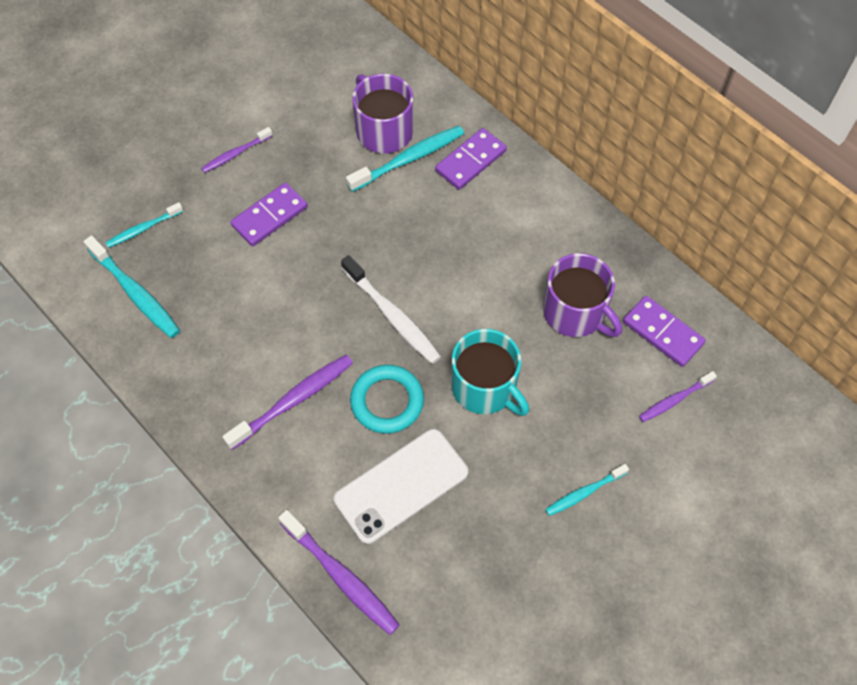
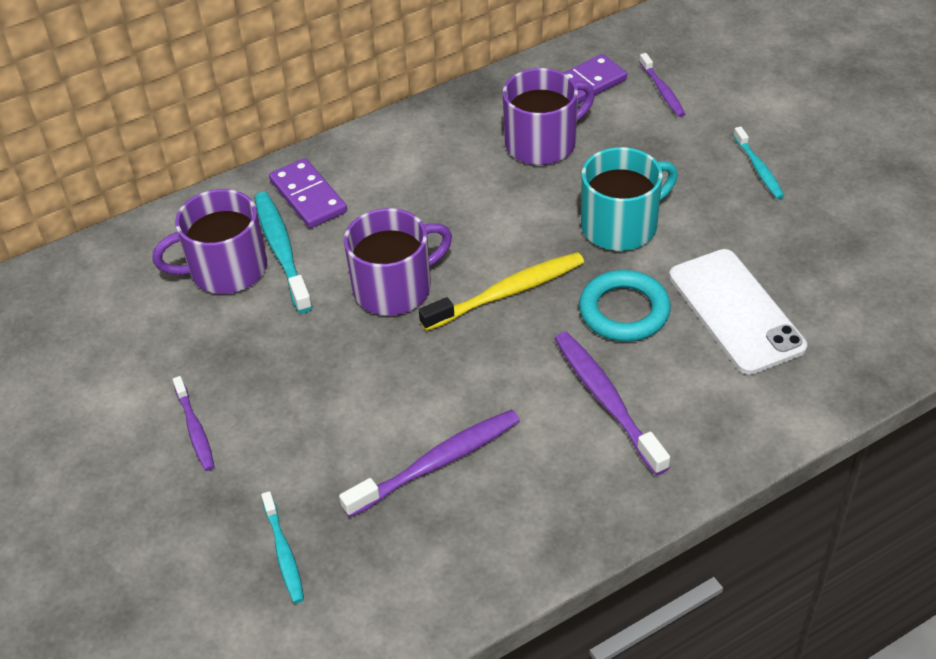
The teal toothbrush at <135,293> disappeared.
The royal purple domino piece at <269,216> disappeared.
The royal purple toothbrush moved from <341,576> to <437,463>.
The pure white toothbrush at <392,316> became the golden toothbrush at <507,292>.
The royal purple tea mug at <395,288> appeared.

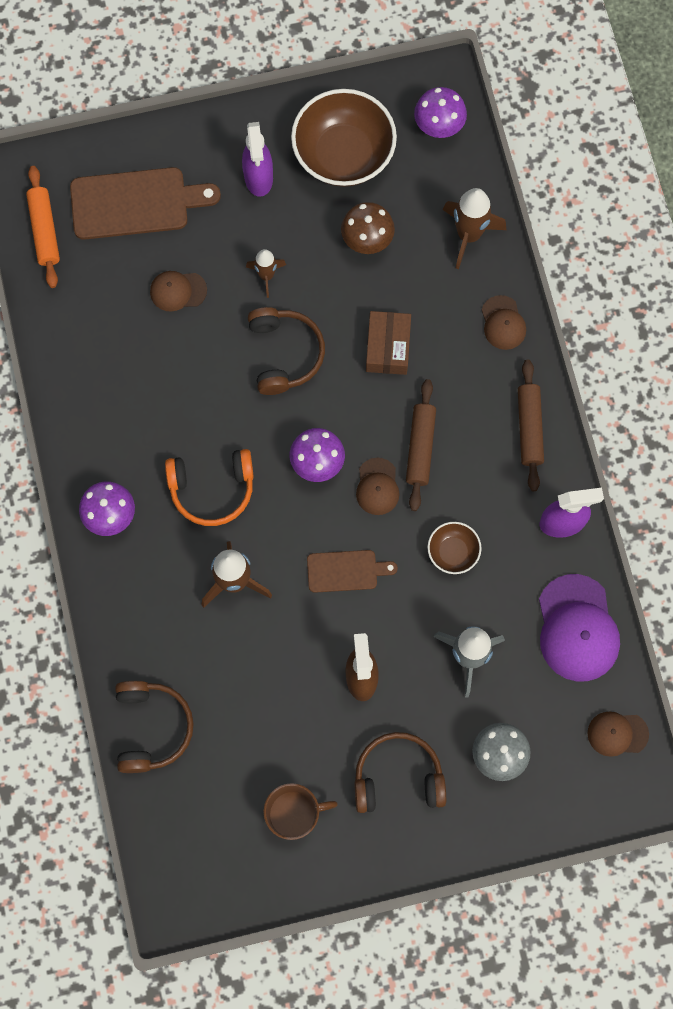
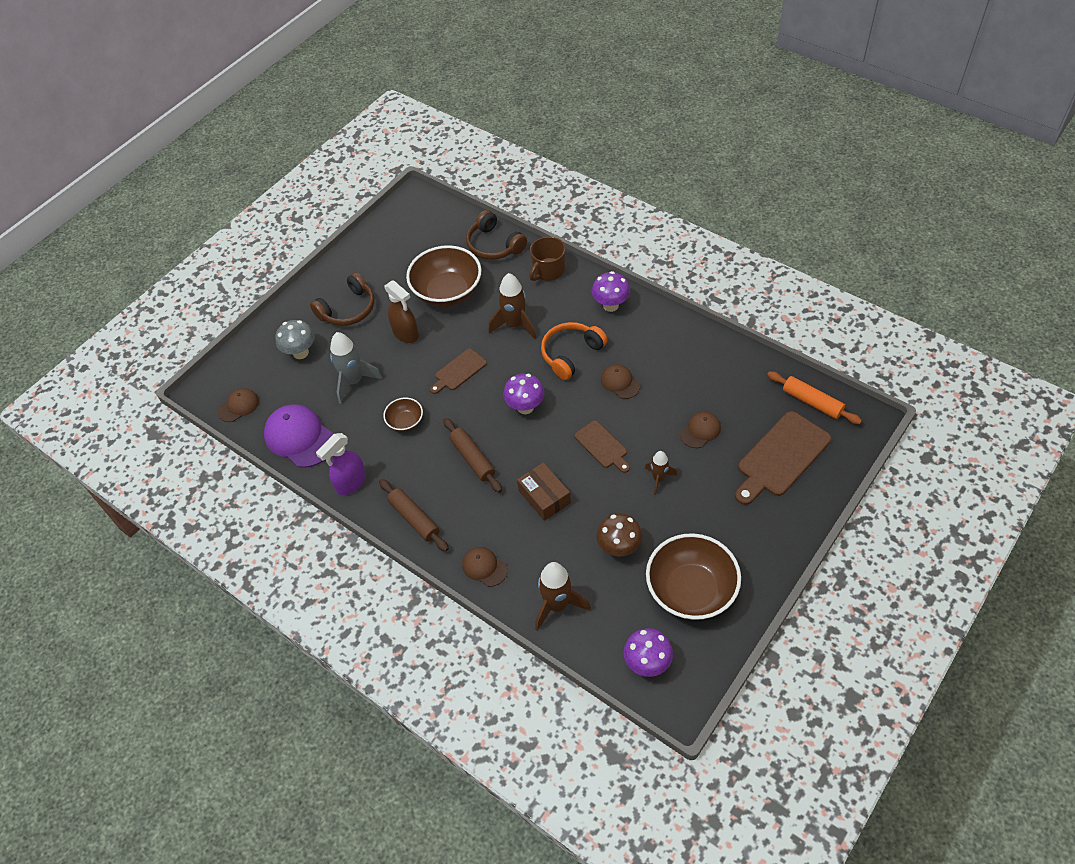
The royal purple spray bottle at <258,178> disappeared.
The brown headset at <284,354> was replaced by the brown bread board at <602,446>.
The brown tea mug moved from <294,814> to <548,271>.
The brown peaked cap moved from <377,487> to <620,382>.
The brown bowl at <447,292> appeared.

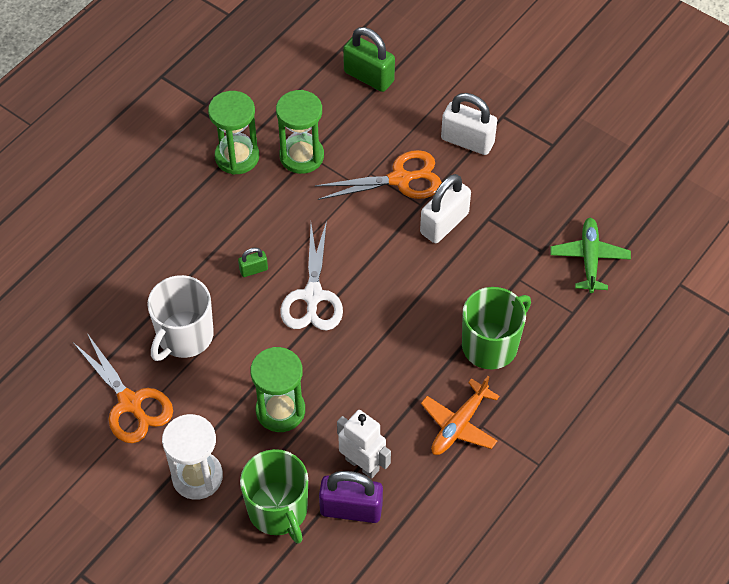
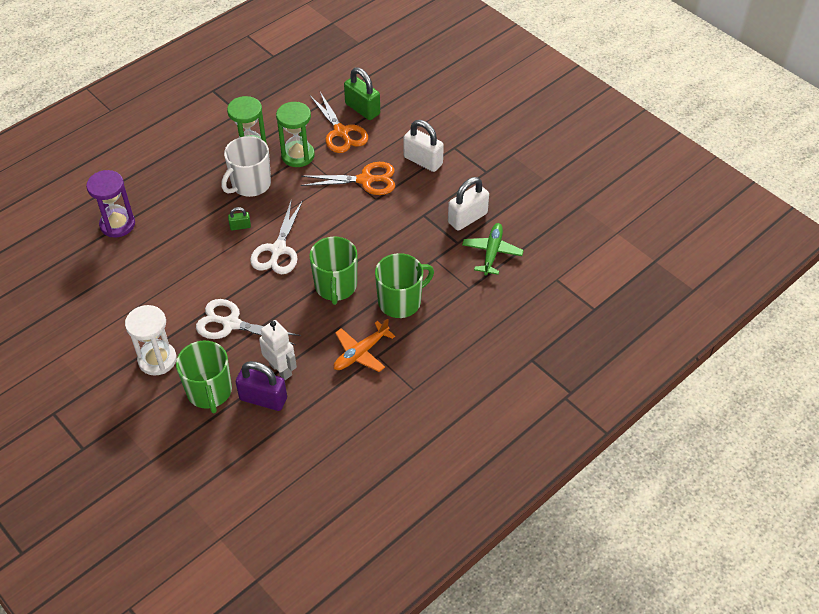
The orange scissors moved from <130,403> to <341,132>.
The pure white tea mug moved from <184,336> to <250,184>.
The emerald sandglass at <280,410> was replaced by the pure white scissors at <231,324>.
The pure white padlock moved from <444,223> to <467,218>.
The royal purple sandglass at <117,224> appeared.
The emerald tea mug at <336,286> appeared.

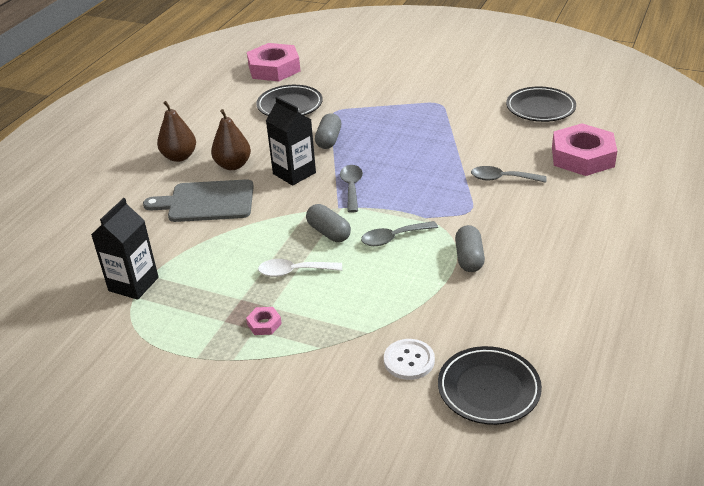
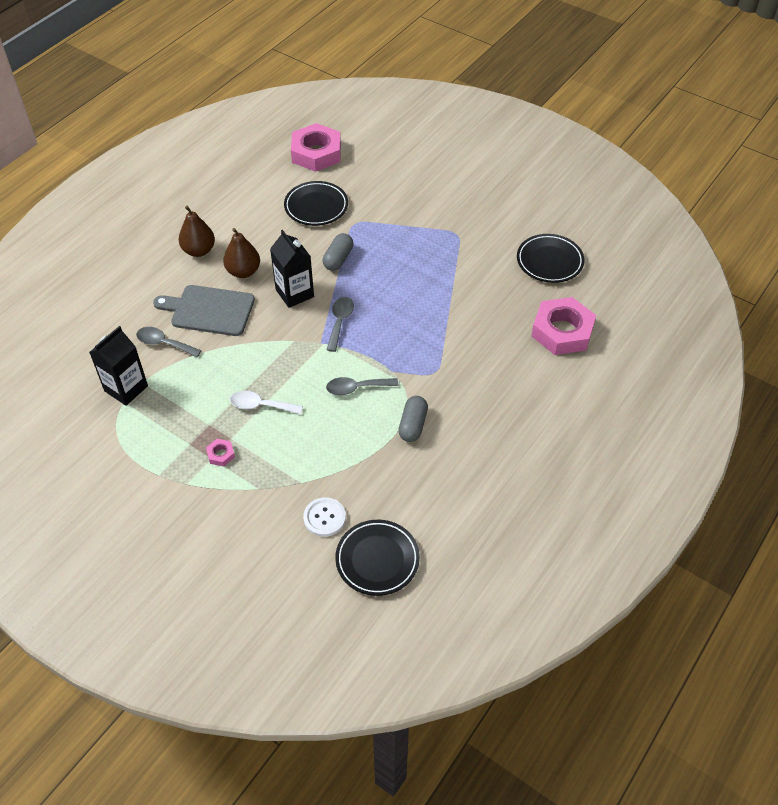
The grey capsule at <329,232> disappeared.
The grey teaspoon moved from <502,179> to <164,343>.

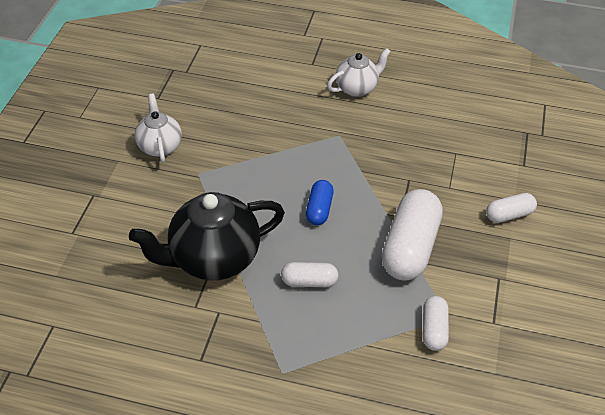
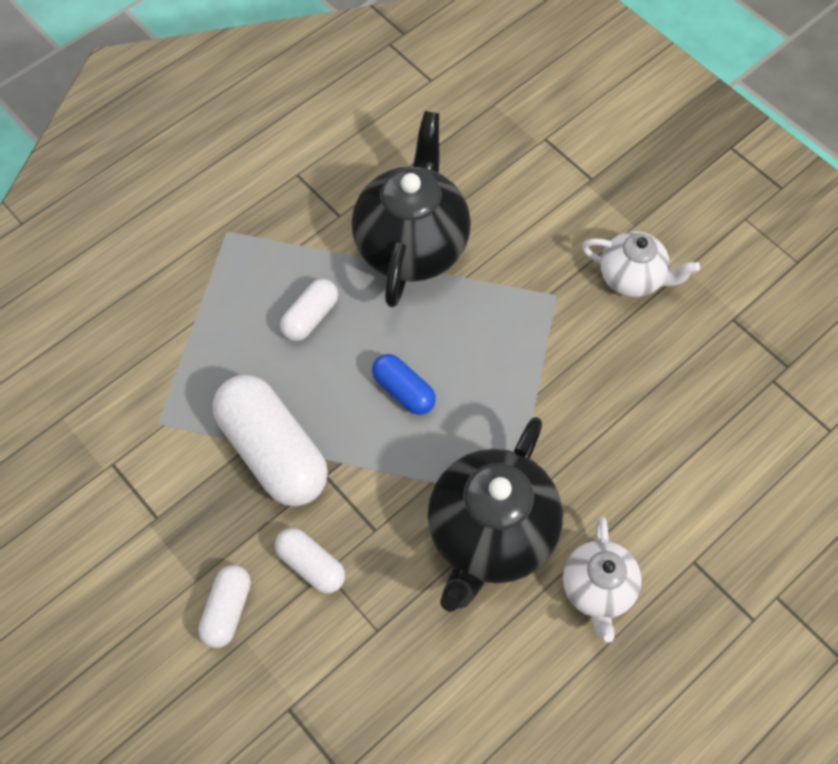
The pure white capsule moved from <434,329> to <311,565>.
The jet-black china teapot at <490,534> appeared.

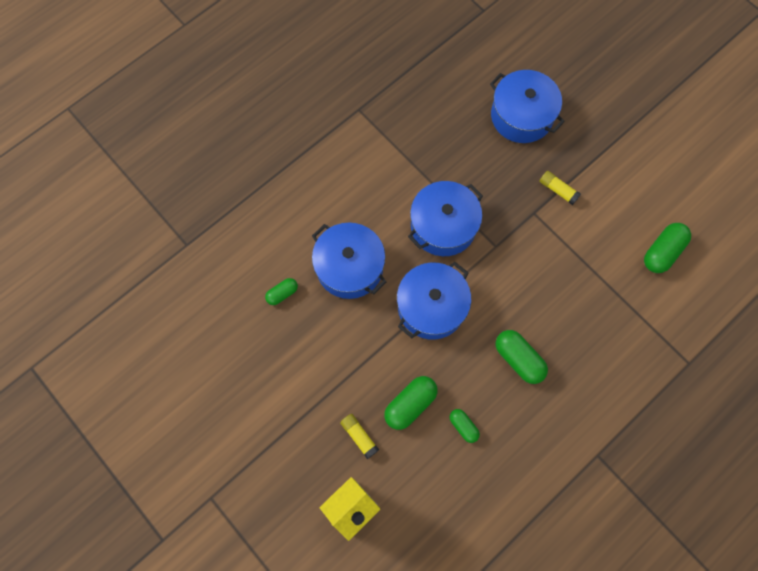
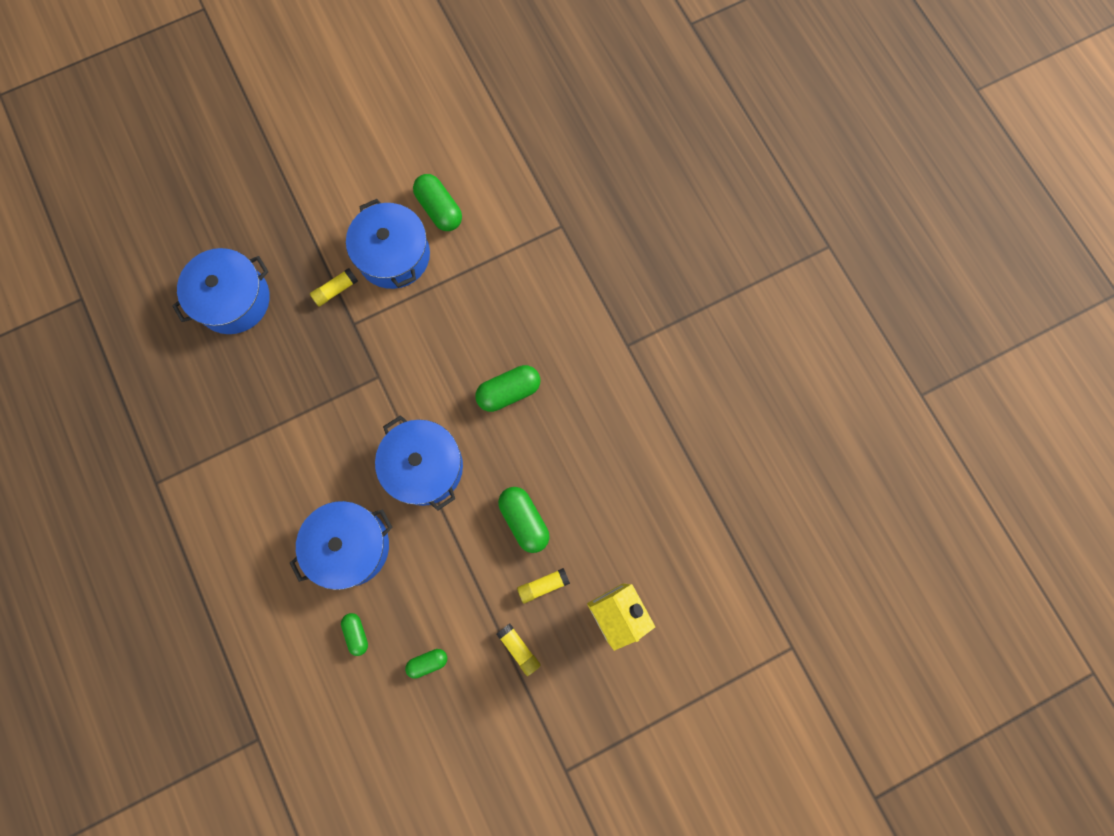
The royal blue cooking pot moved from <443,226> to <393,255>.
The emerald capsule moved from <463,426> to <428,662>.
The golden glue stick at <519,649> appeared.

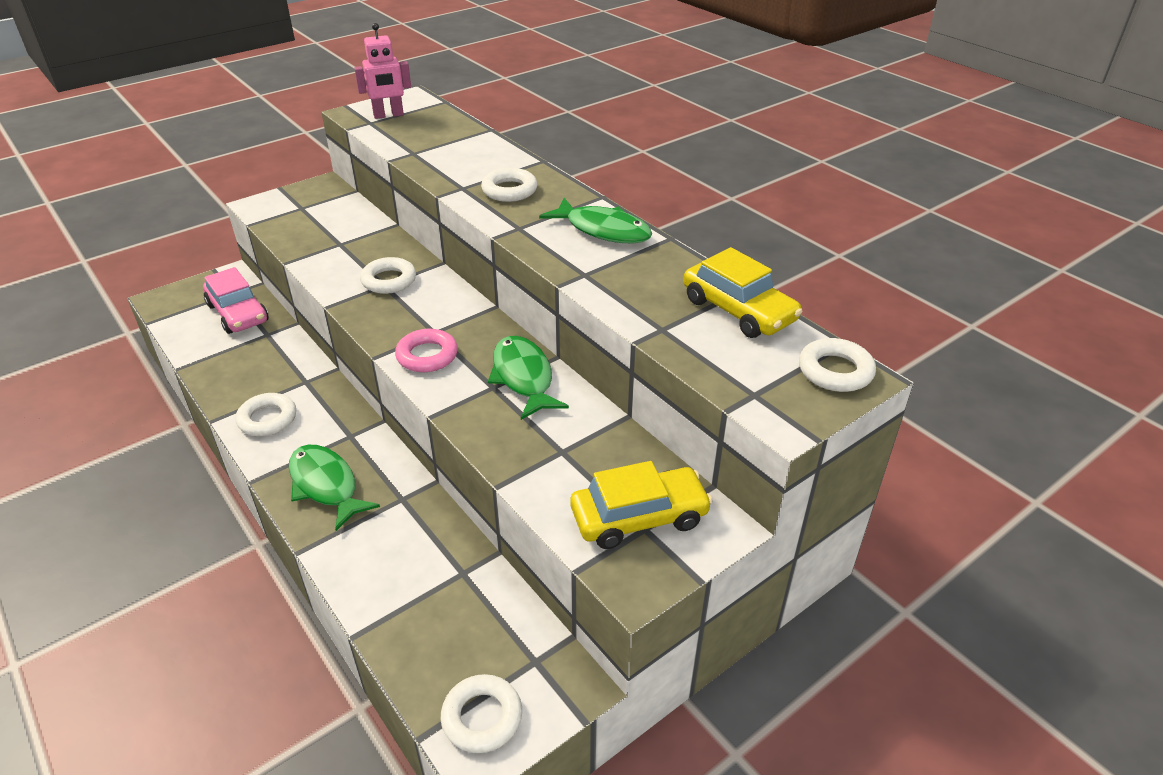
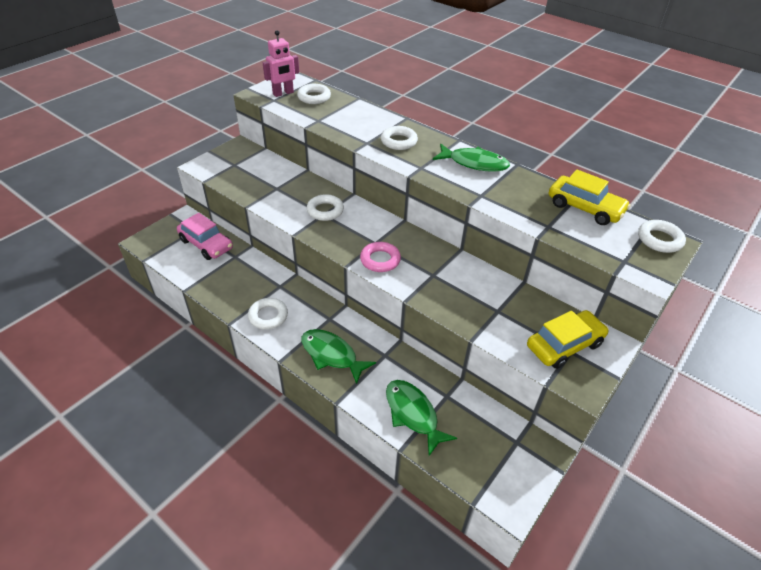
The pure white hoop moved from <482,717> to <314,97>.
The emerald toy fish moved from <523,377> to <413,414>.

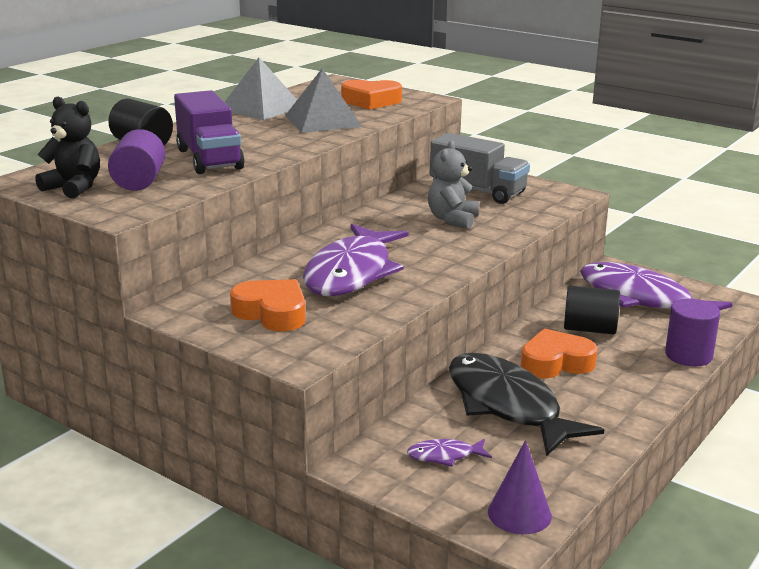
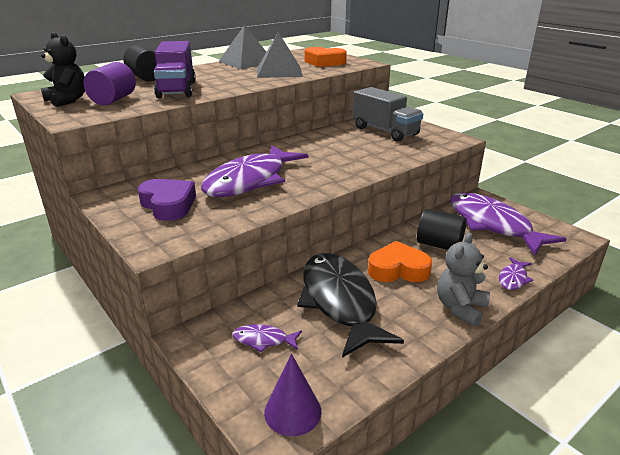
The orange love heart at <272,313> became the royal purple love heart at <168,205>.
The grey teddy moved from <452,220> to <460,308>.
The royal purple solid cylinder at <688,355> was replaced by the royal purple toy fish at <513,279>.

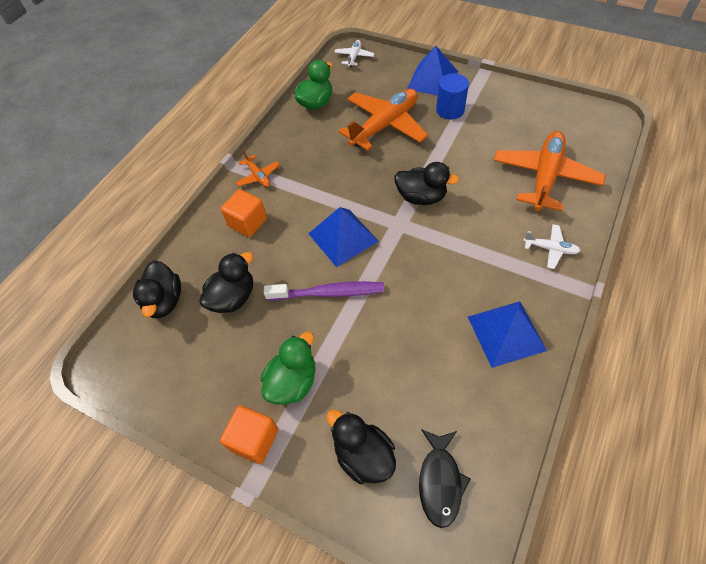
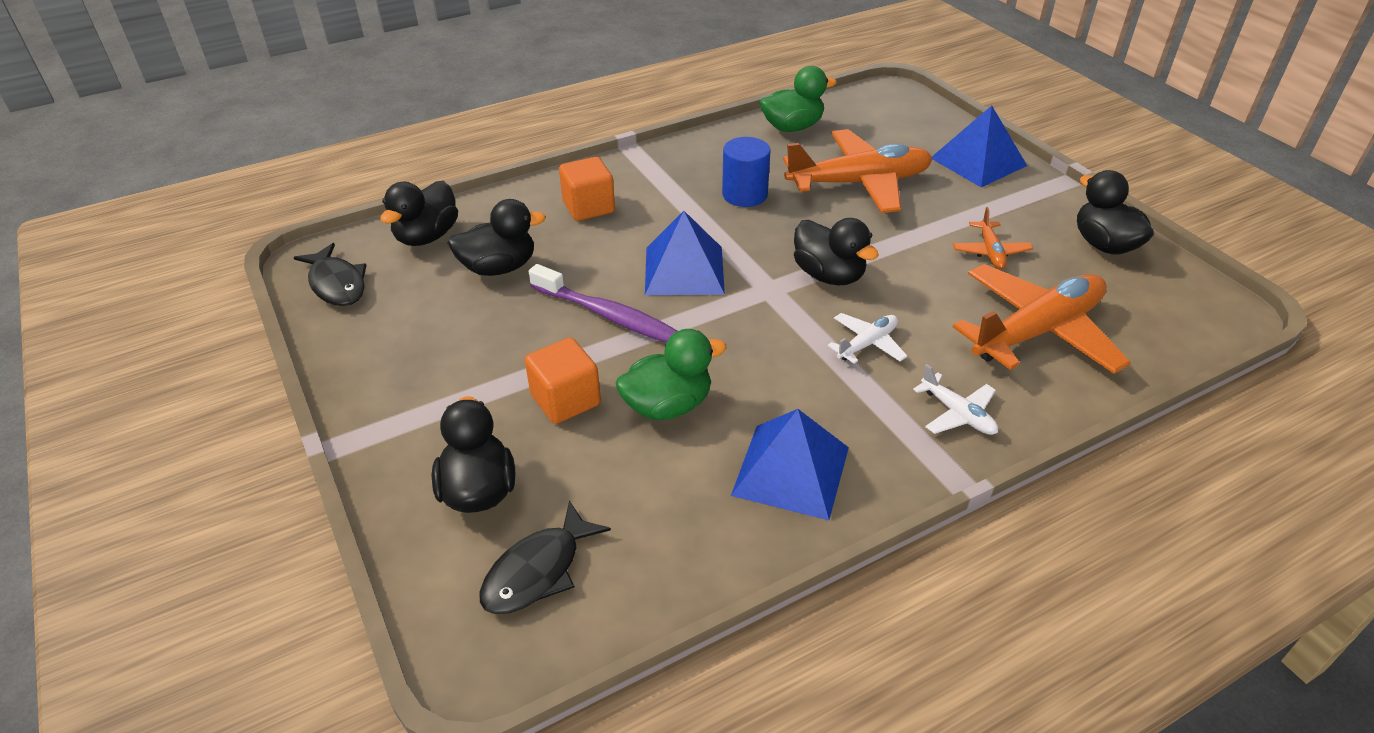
The orange block moved from <254,440> to <565,400>.
The orange toy plane moved from <258,176> to <990,252>.
The emerald toy duck moved from <293,382> to <668,406>.
The pure white toy plane moved from <354,57> to <867,344>.
The royal blue solid cylinder moved from <450,110> to <744,194>.
The jet-black toy fish at <337,284> appeared.
The jet-black toy duck at <1104,245> appeared.

